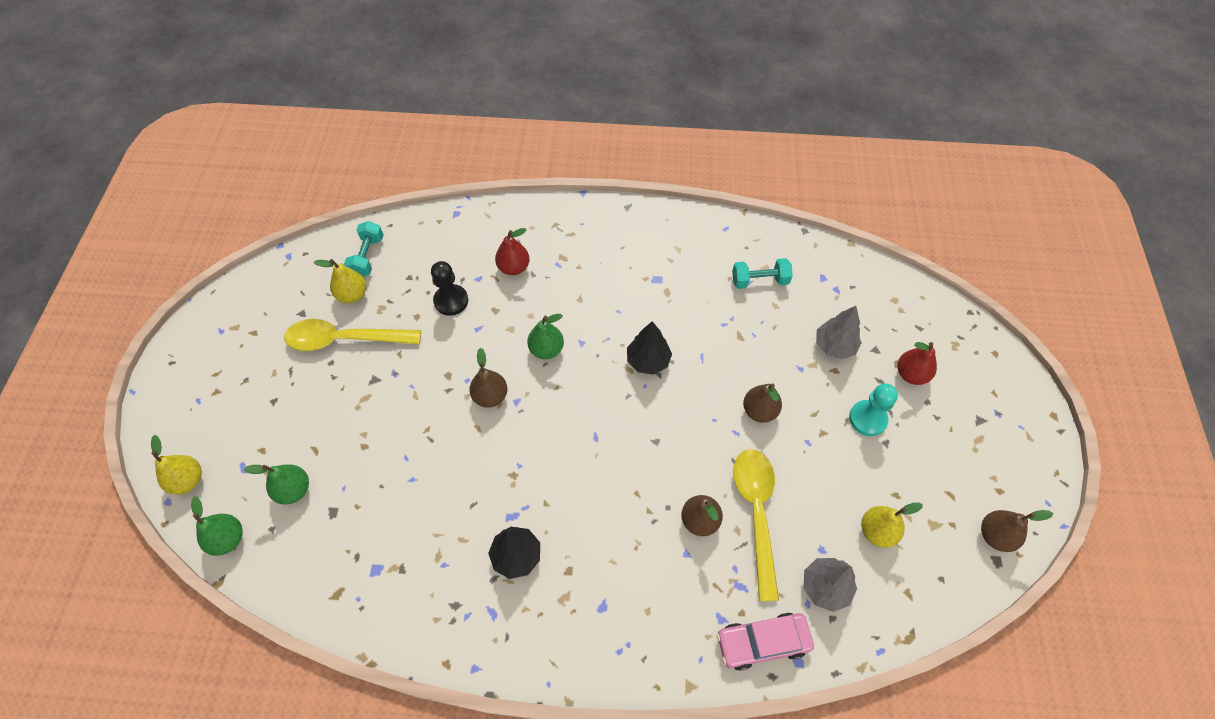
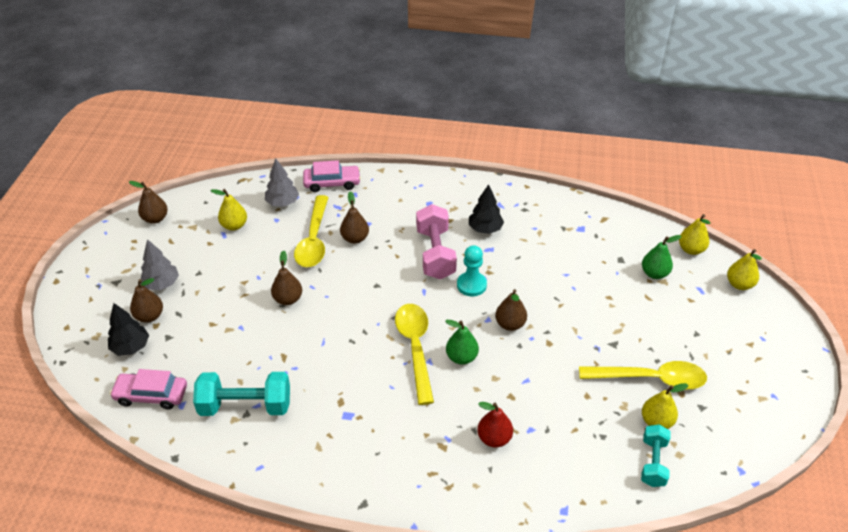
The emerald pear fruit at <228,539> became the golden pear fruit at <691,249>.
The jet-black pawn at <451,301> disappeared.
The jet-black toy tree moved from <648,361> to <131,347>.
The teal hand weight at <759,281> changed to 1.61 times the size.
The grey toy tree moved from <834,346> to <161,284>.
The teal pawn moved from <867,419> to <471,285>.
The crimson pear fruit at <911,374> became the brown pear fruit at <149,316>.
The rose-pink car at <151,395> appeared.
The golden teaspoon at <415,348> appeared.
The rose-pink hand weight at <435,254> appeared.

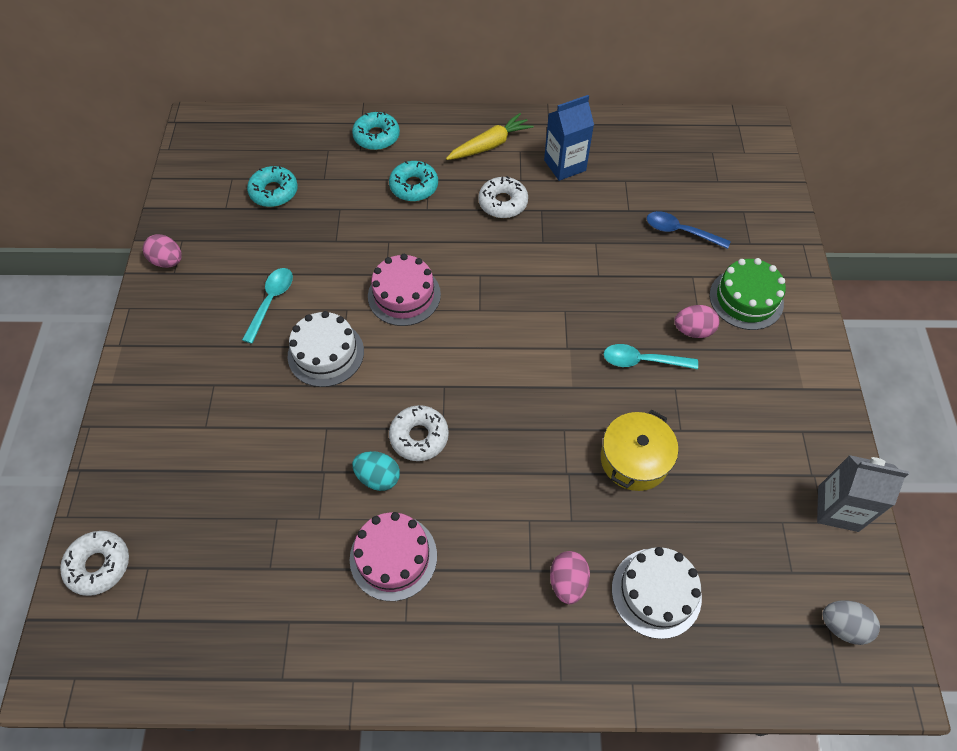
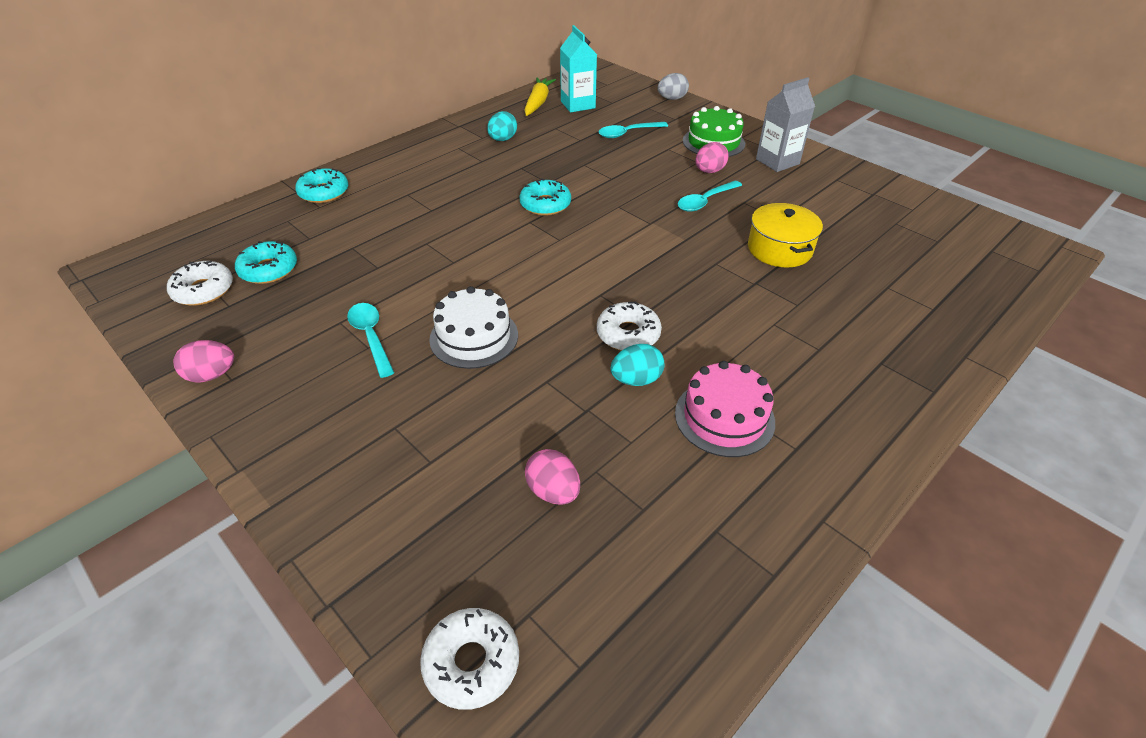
The rose-pink cake at <404,295> disappeared.
The teal glazed donut moved from <414,186> to <545,204>.
The golden carrot moved from <490,145> to <538,103>.
The pure white glazed donut moved from <503,203> to <203,290>.
The royal blue milk carton at <565,165> was replaced by the teal egg shape at <502,139>.
The rose-pink egg shape moved from <567,582> to <553,491>.
The pure white cake at <656,592> disappeared.
The royal blue teaspoon at <680,231> became the teal teaspoon at <628,133>.
The grey milk carton moved from <838,508> to <777,161>.
The grey egg shape moved from <842,626> to <671,99>.
The teal milk carton at <578,105> appeared.

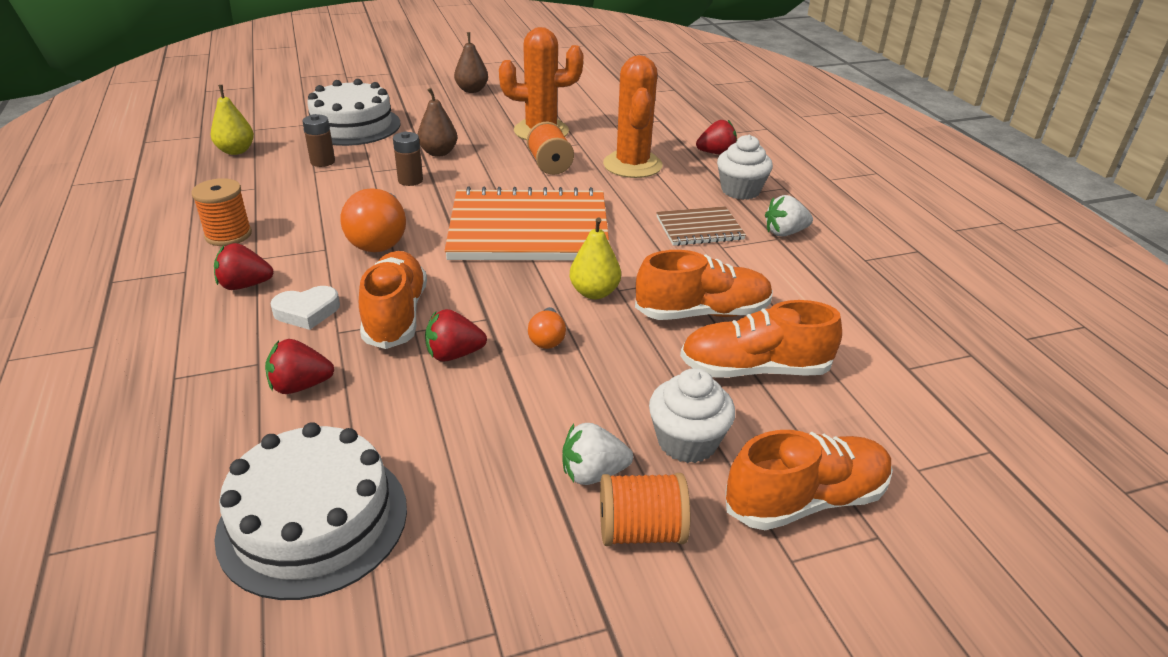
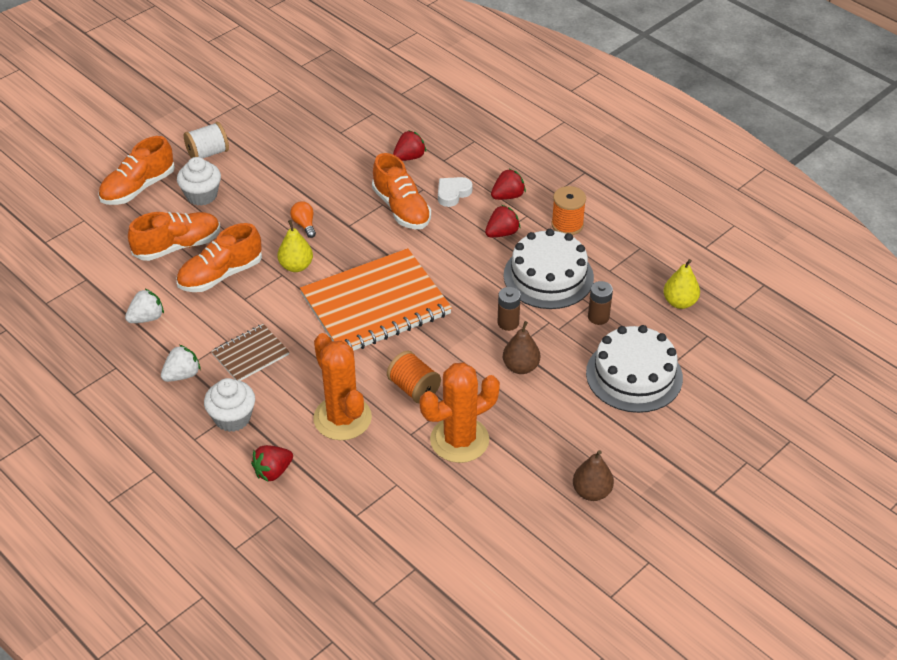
The pure white cake moved from <313,520> to <548,276>.
The orange light bulb at <379,240> disappeared.
The crimson strawberry moved from <454,354> to <502,233>.
The pure white strawberry moved from <593,473> to <147,318>.
The orange reel of thread at <641,531> became the pure white reel of thread at <208,153>.

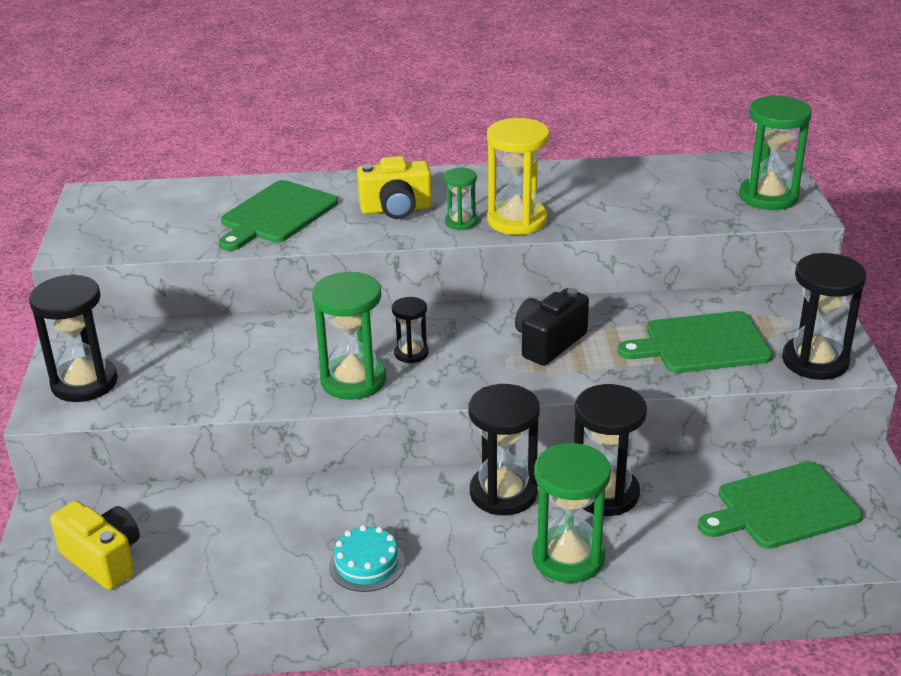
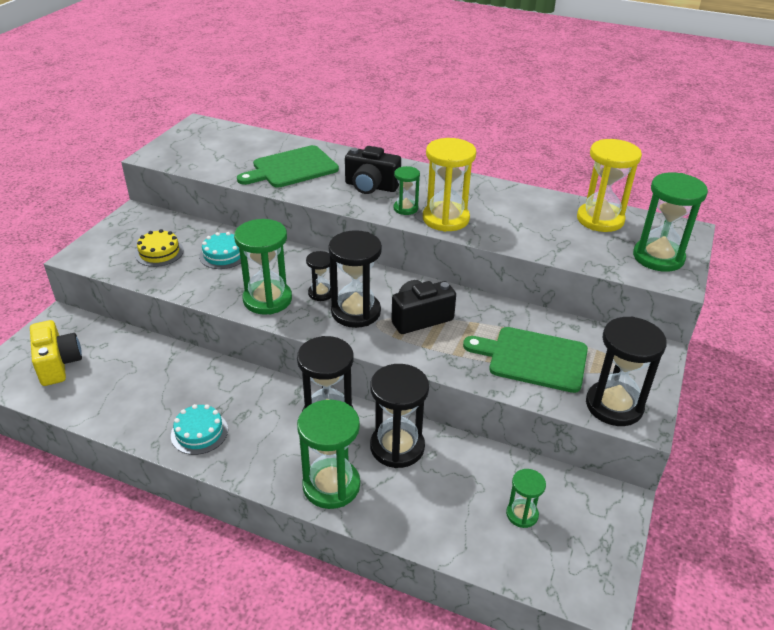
The jet-black sandglass moved from <84,383> to <356,312>.
The golden compact camera at <396,209> became the jet-black compact camera at <371,186>.
The emerald bread board at <782,507> was replaced by the emerald sandglass at <522,514>.
The golden cake at <159,252> appeared.
The teal cake at <223,255> appeared.
The golden sandglass at <600,219> appeared.

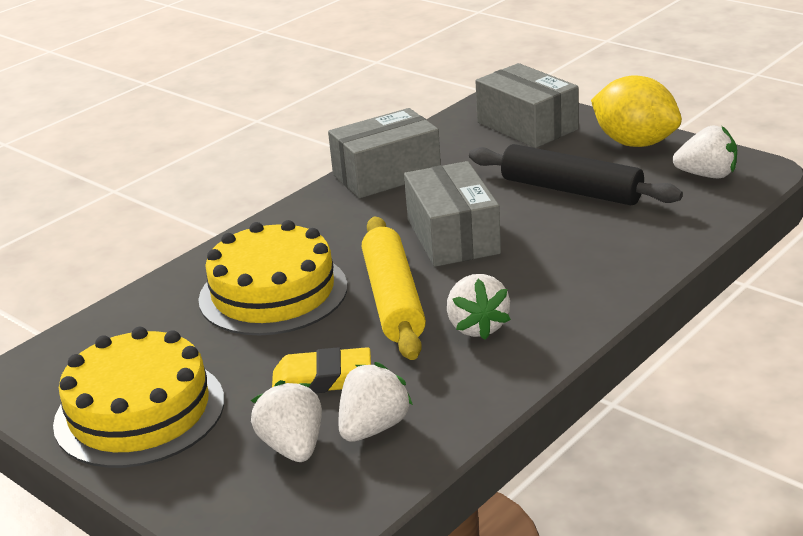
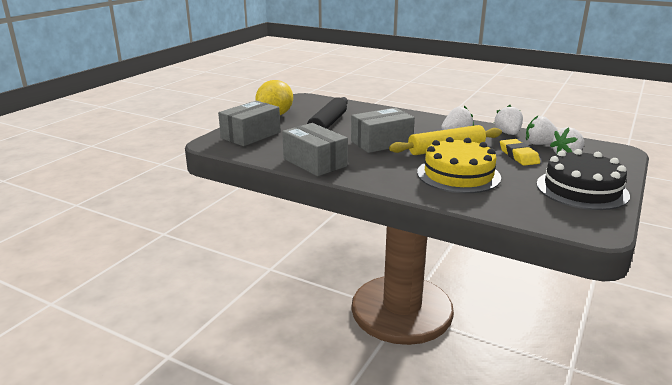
The golden cake at <139,411> became the jet-black cake at <582,189>.
The pure white strawberry moved from <707,175> to <508,133>.

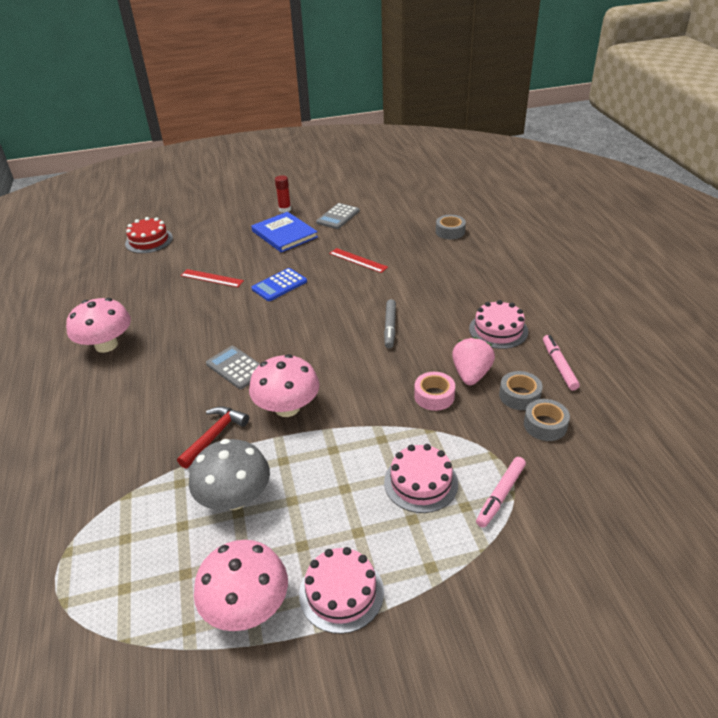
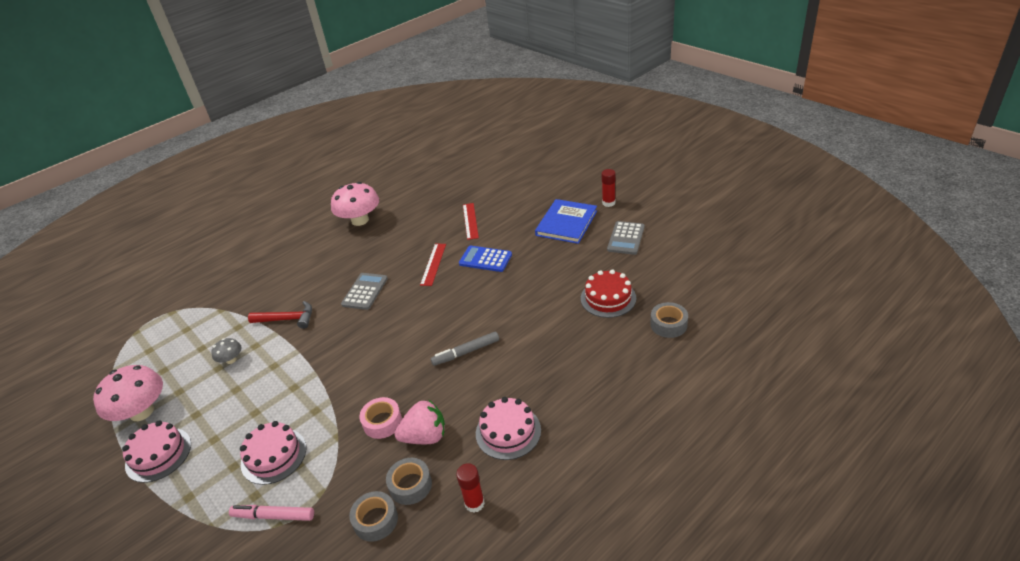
The crimson cake moved from <149,241> to <608,298>.
The grey fungus at <235,498> changed to 0.49 times the size.
The rose-pink fungus at <287,408> disappeared.
The grey calculator at <338,217> turned 75 degrees counterclockwise.
The crimson ruler moved from <358,260> to <433,264>.
The rose-pink felt pen at <559,366> was replaced by the crimson glue stick at <474,503>.

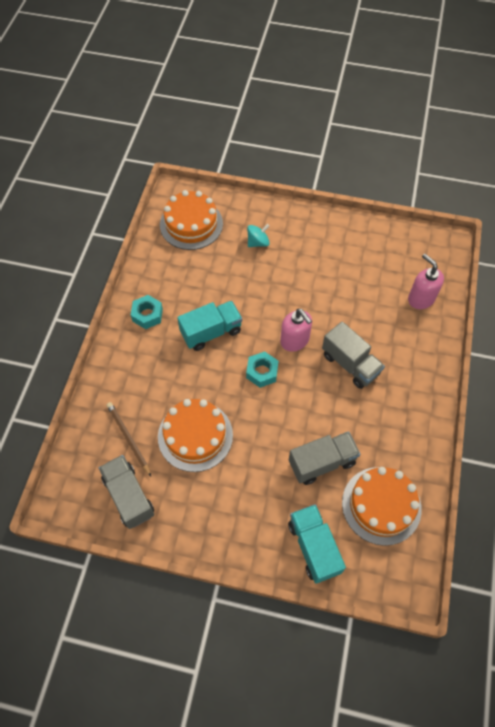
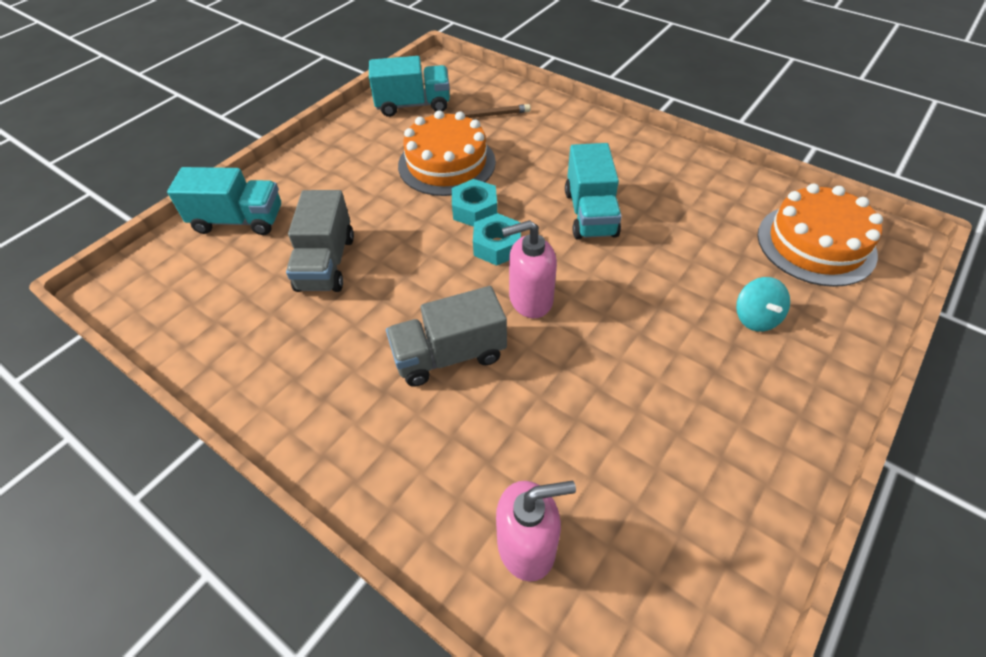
The grey lorry at <129,496> became the teal lorry at <413,105>.
The teal hex nut moved from <147,315> to <474,210>.
The orange cake at <381,505> disappeared.

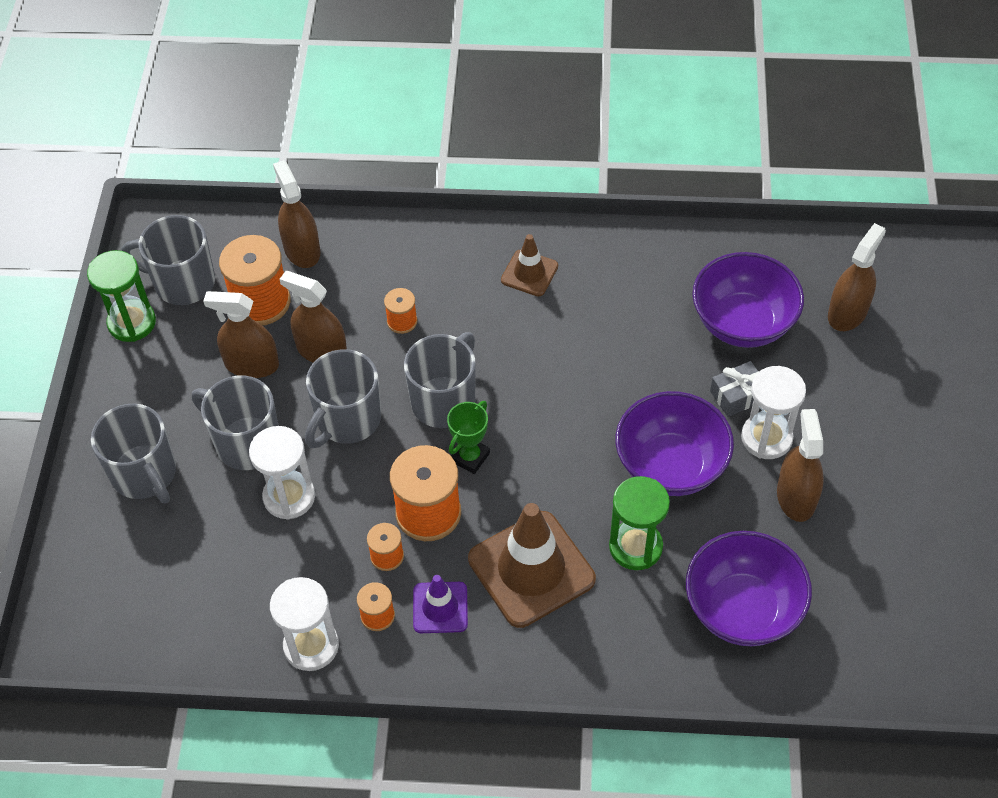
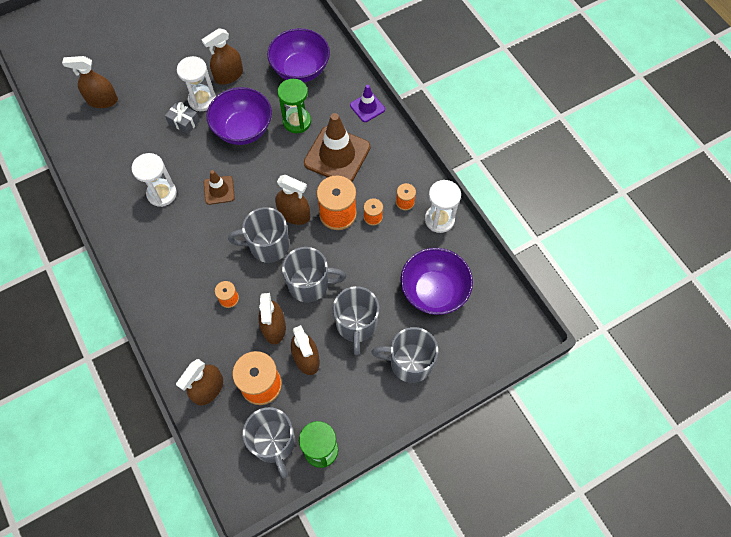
The grey tea mug at <145,474> turned 105 degrees counterclockwise.
The pure white sandglass moved from <289,497> to <162,194>.
The royal purple traffic cone moved from <440,607> to <367,107>.
The emerald trophy at <470,457> was replaced by the brown spray bottle at <294,214>.
The brown traffic cone moved from <529,273> to <219,190>.
The royal purple bowl moved from <742,323> to <434,291>.

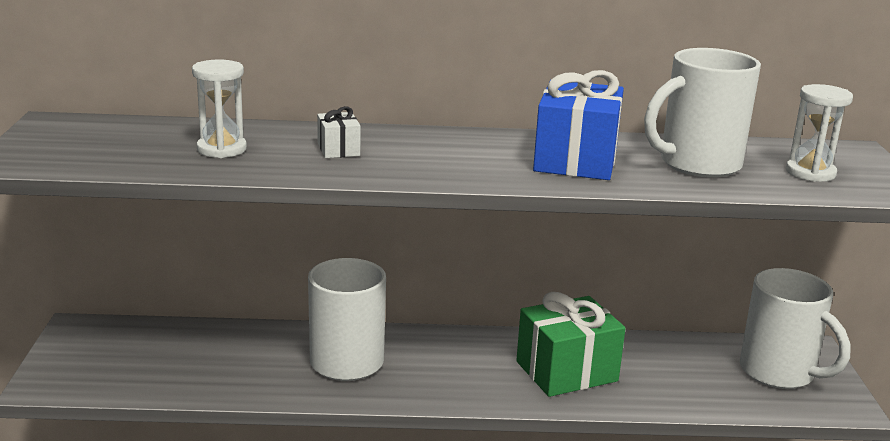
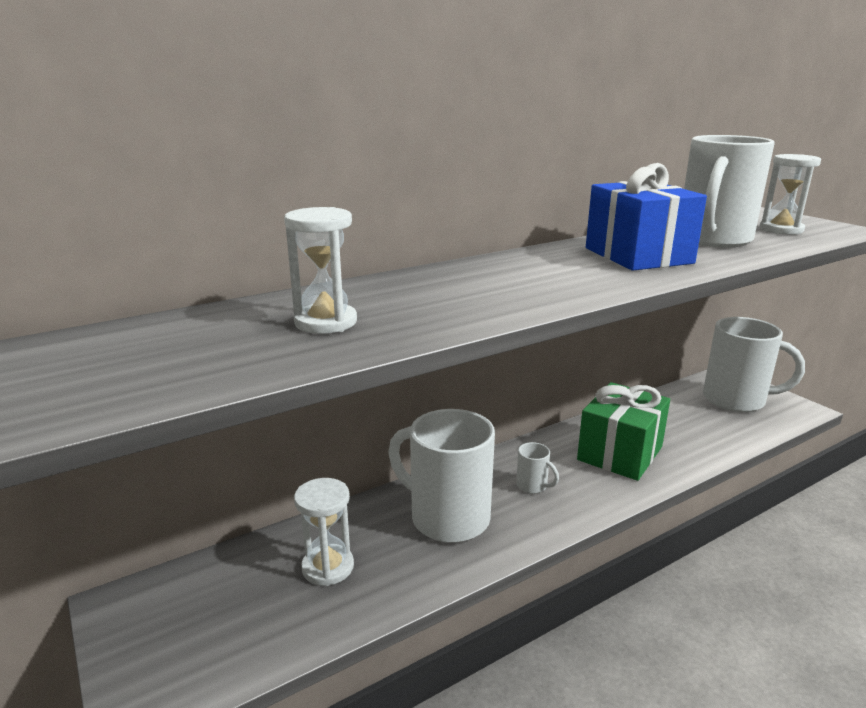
The pure white gift at <338,150> disappeared.
The pure white sandglass at <328,567> appeared.
The pure white tea mug at <532,486> appeared.

